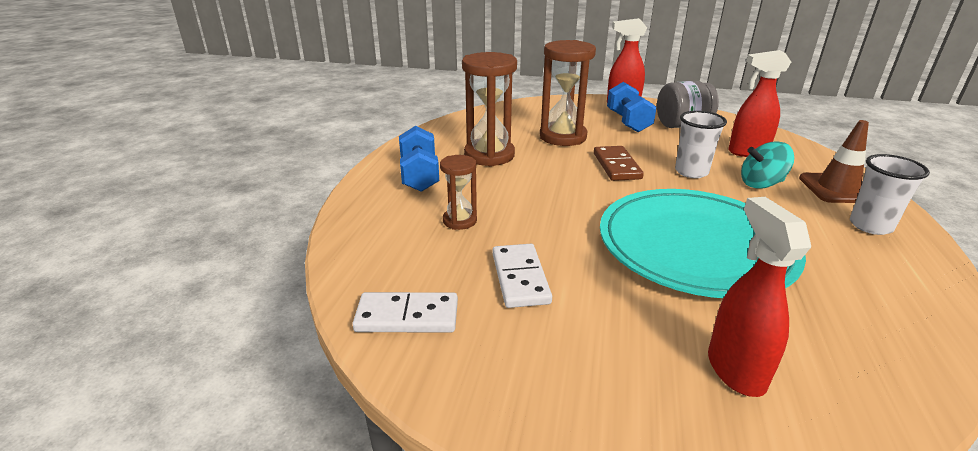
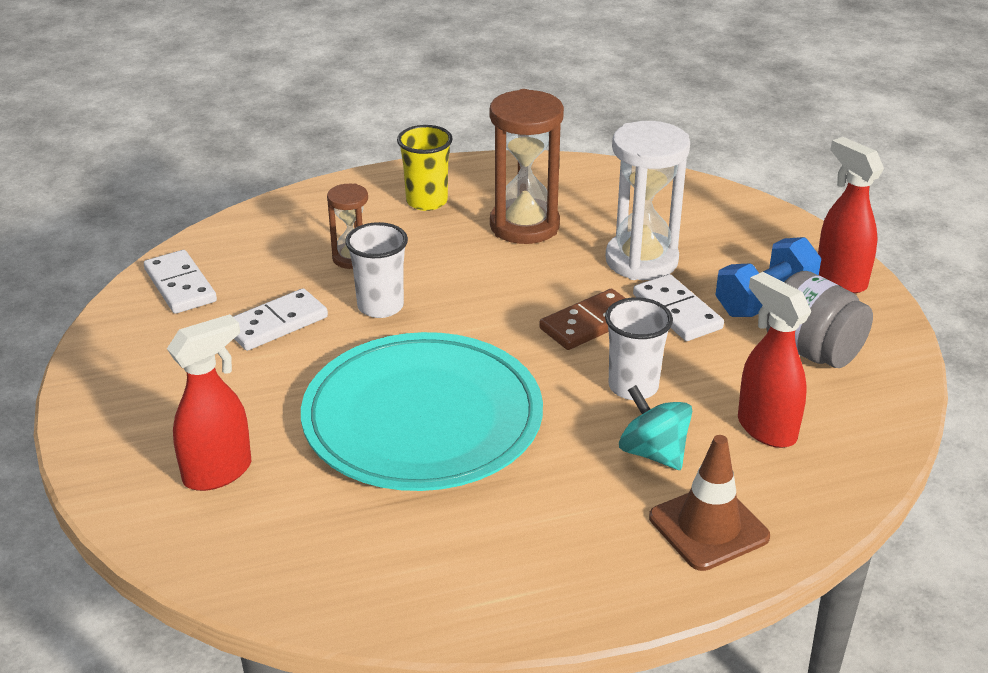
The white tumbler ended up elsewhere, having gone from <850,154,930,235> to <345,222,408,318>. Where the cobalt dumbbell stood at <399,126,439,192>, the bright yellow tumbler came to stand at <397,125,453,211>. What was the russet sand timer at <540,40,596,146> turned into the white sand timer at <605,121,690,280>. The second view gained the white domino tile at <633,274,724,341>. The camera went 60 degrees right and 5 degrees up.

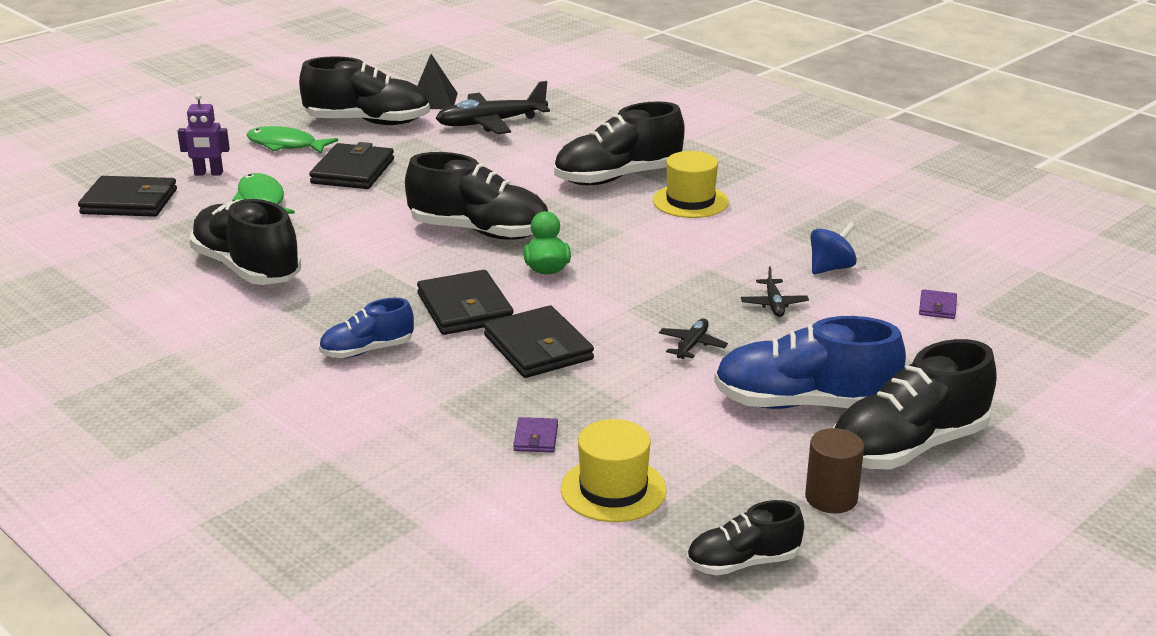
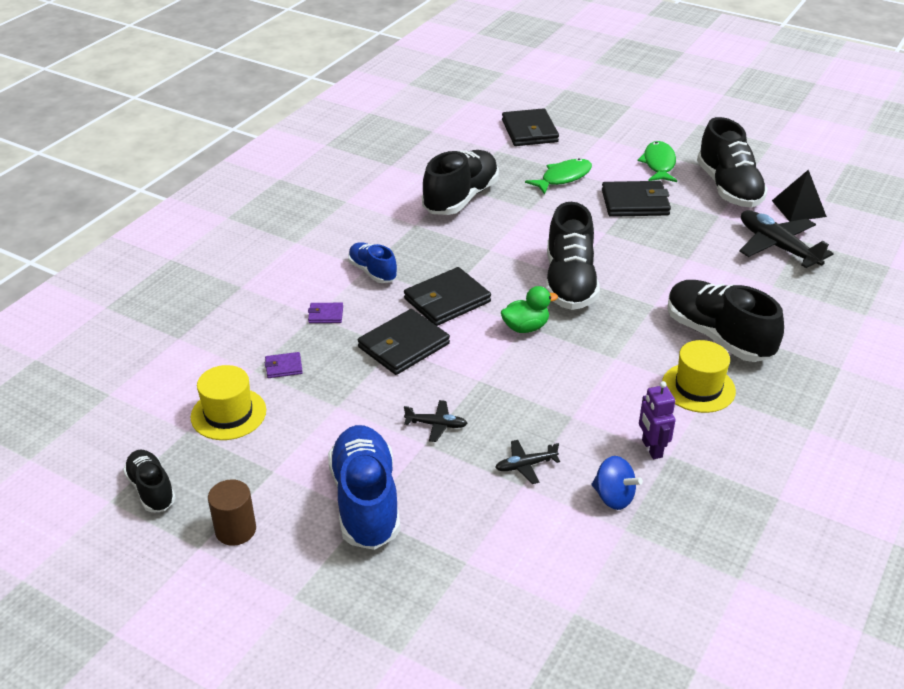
The violet wallet ended up elsewhere, having gone from <919,289,957,319> to <308,303,343,323>. The violet toy robot ended up elsewhere, having gone from <178,93,230,175> to <639,381,676,459>. The second view lost the ebony sneaker at <833,339,997,470>. The camera went 75 degrees right and 10 degrees up.

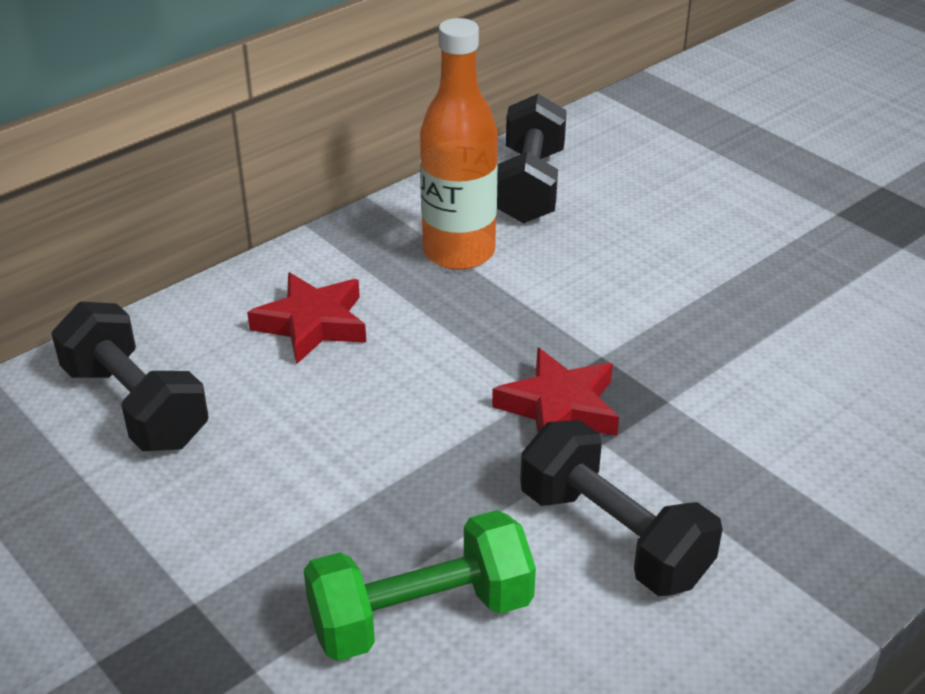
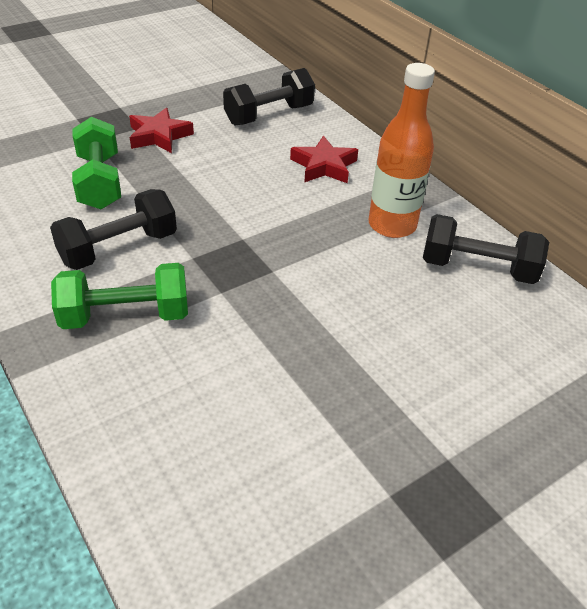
The second view gained the green dumbbell at <51,263,188,329>. The red star shape ended up elsewhere, having gone from <492,348,619,436> to <129,108,194,153>. The camera went 95 degrees right and 5 degrees up.

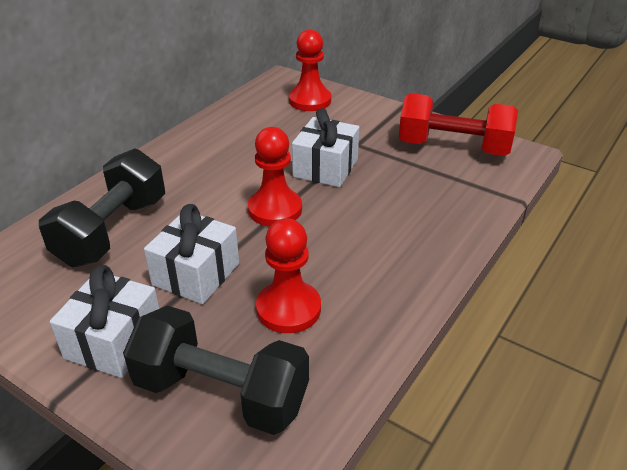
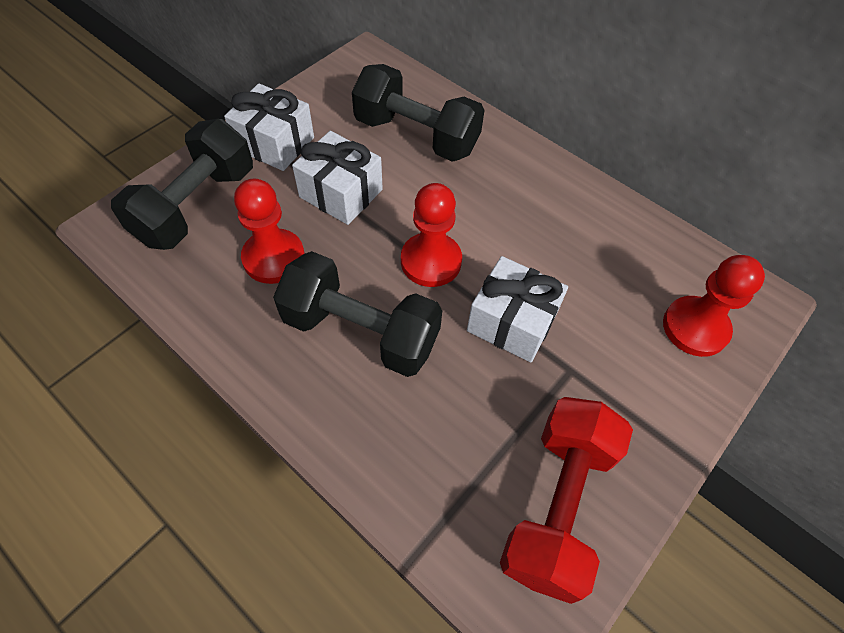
The second view gained the ebony dumbbell at <273,251,442,377>. The camera went 95 degrees right and 20 degrees up.

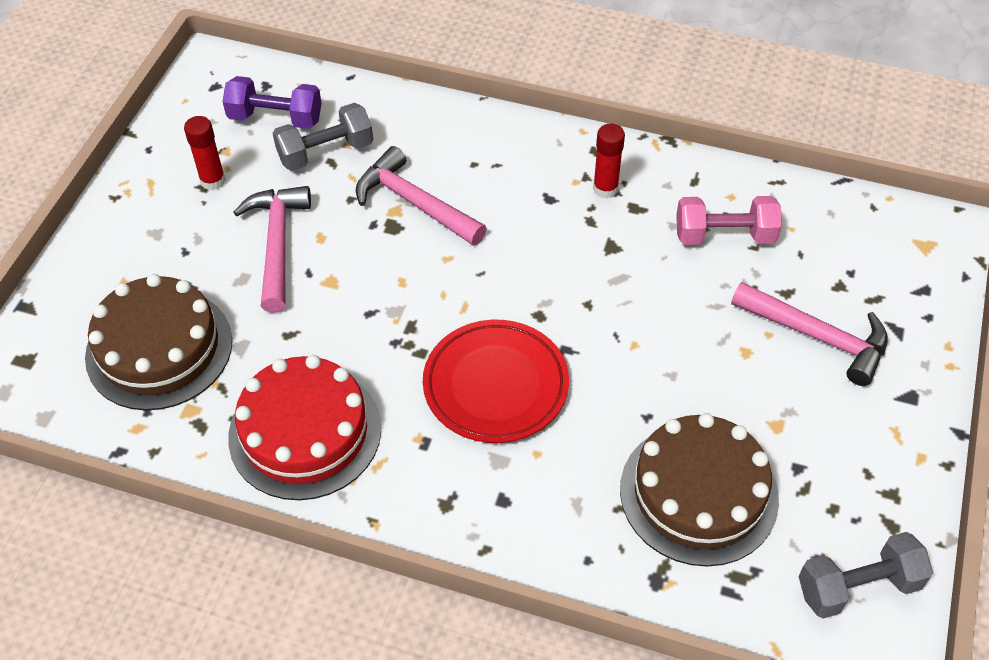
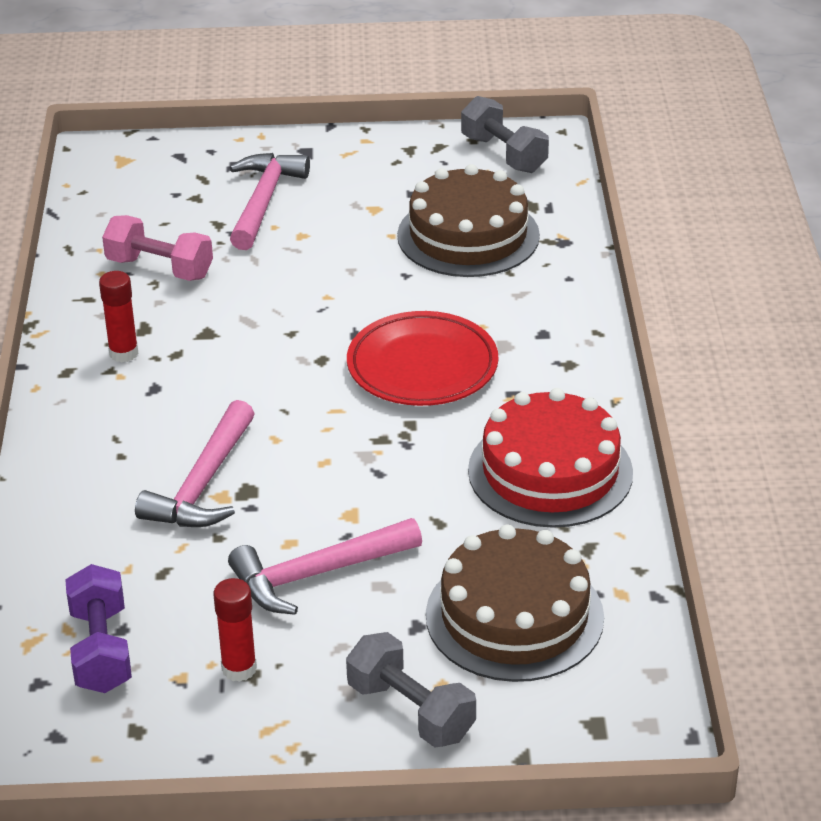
The pink dumbbell at <676,196,782,245> ended up facing another way, 45 degrees counterclockwise from before. The ash-grey dumbbell ended up elsewhere, having gone from <273,103,373,171> to <346,632,476,747>. The camera went 110 degrees left and 15 degrees down.

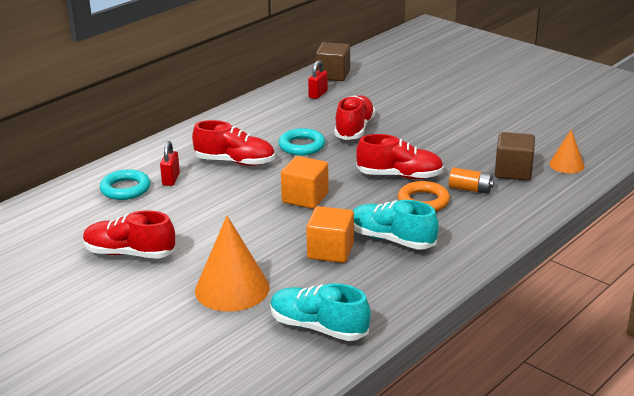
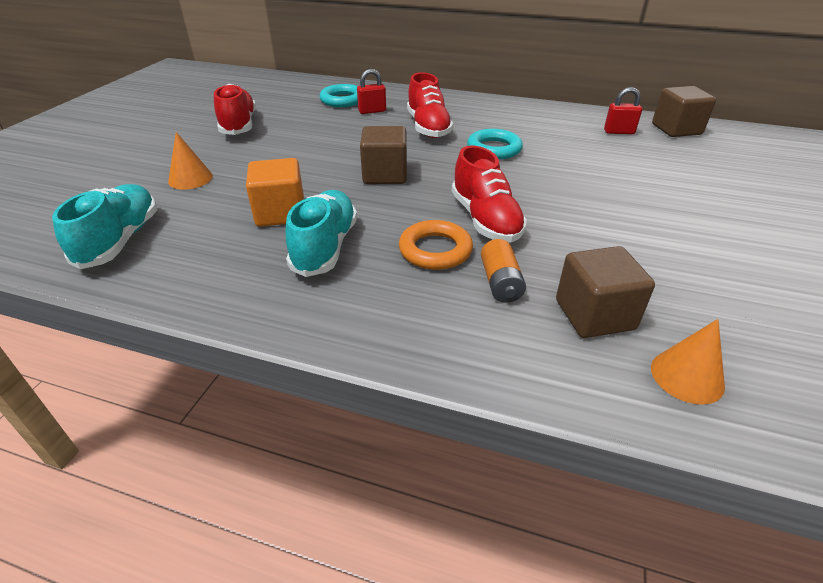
The size of the bright orange cone shape at <195,216,269,312> changed by a factor of 0.56. What was the bright orange solid cube at <281,156,329,209> turned into the russet solid cube at <360,126,407,184>. The second view lost the red sneaker at <334,95,375,140>. The camera went 65 degrees right and 10 degrees up.

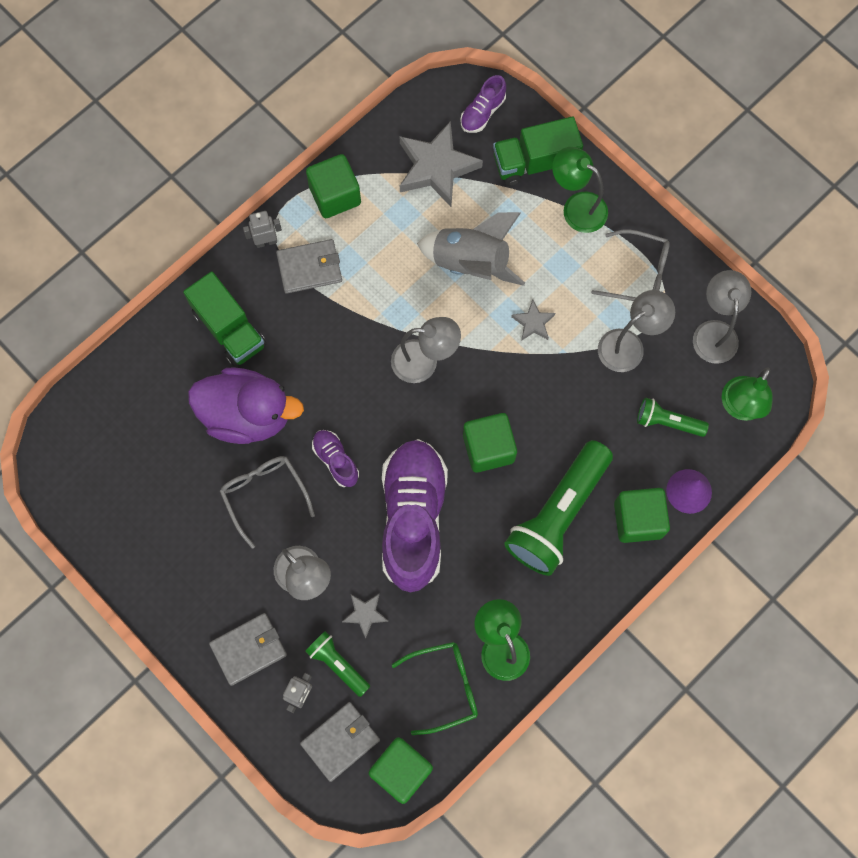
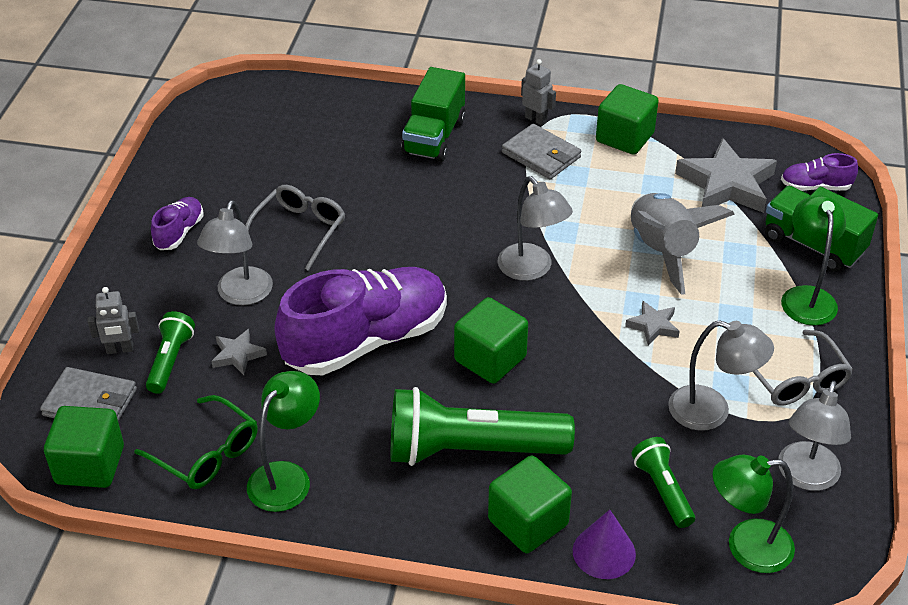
The violet sneaker ended up elsewhere, having gone from <312,430,359,487> to <151,197,203,250>. The ash-grey reading lamp at <693,270,751,364> ended up facing another way, 150 degrees clockwise from before. The second view lost the violet rubber duck at <188,367,304,444>. The second view lost the ash-grey wallet at <209,613,287,686>. The camera went 55 degrees right and 30 degrees down.

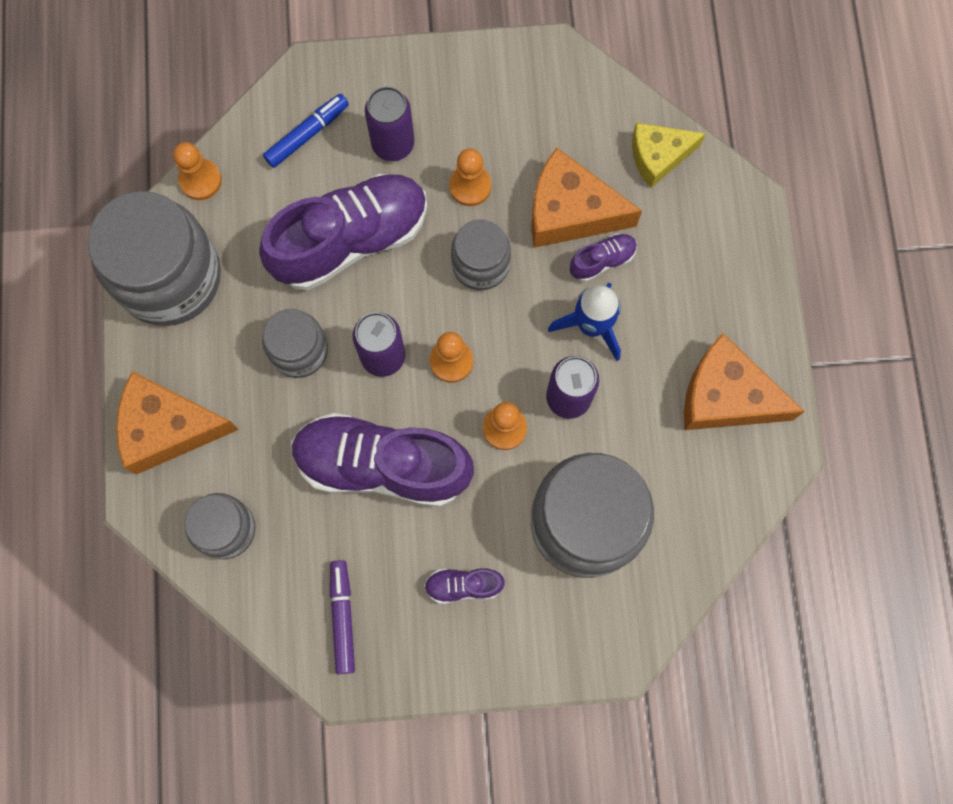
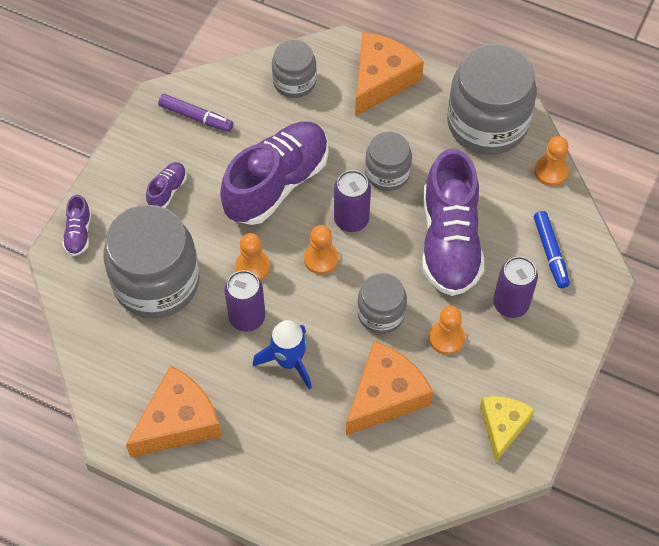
The violet sneaker ended up elsewhere, having gone from <570,233,637,282> to <62,195,91,256>. The bright yellow cheese wedge ended up elsewhere, having gone from <632,123,706,188> to <480,396,535,462>. The camera went 120 degrees right and 15 degrees down.

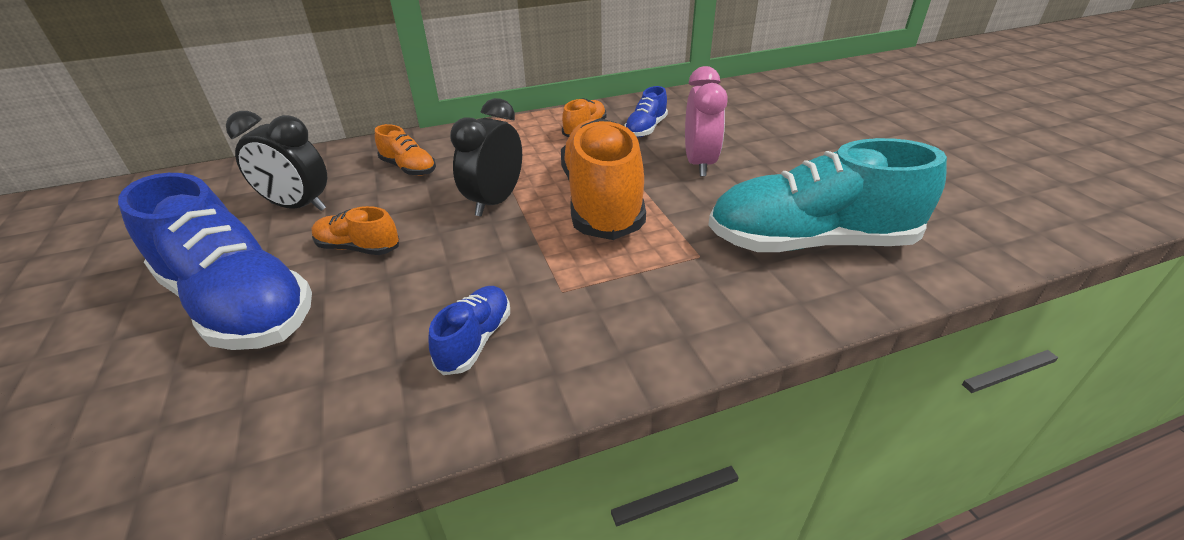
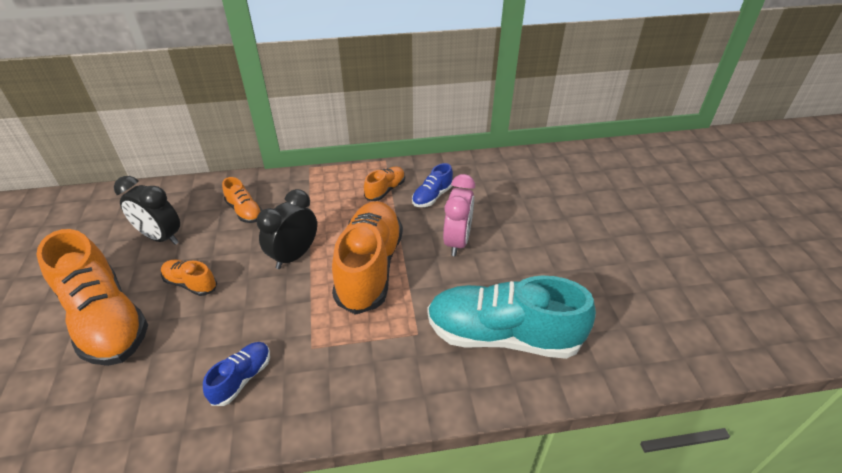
What was the cobalt sneaker at <118,173,312,350> turned into the bright orange sneaker at <37,229,148,366>. The camera went 10 degrees right and 5 degrees up.

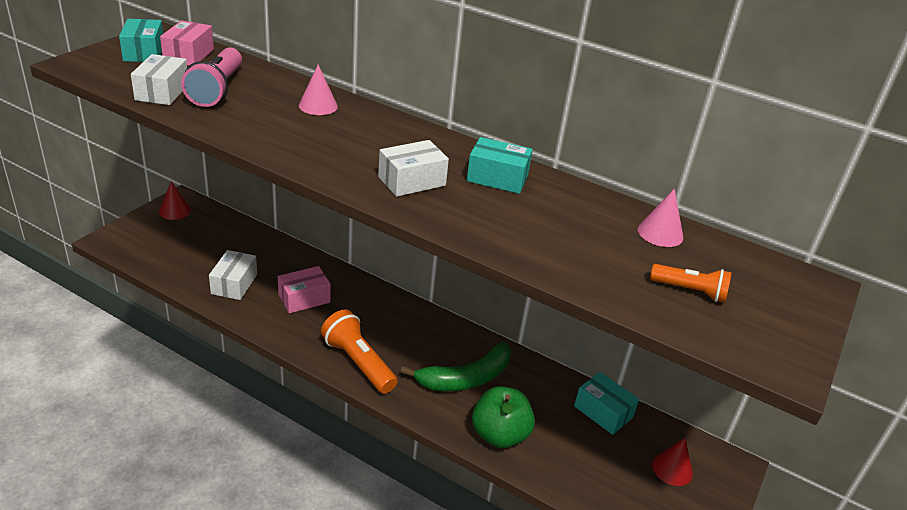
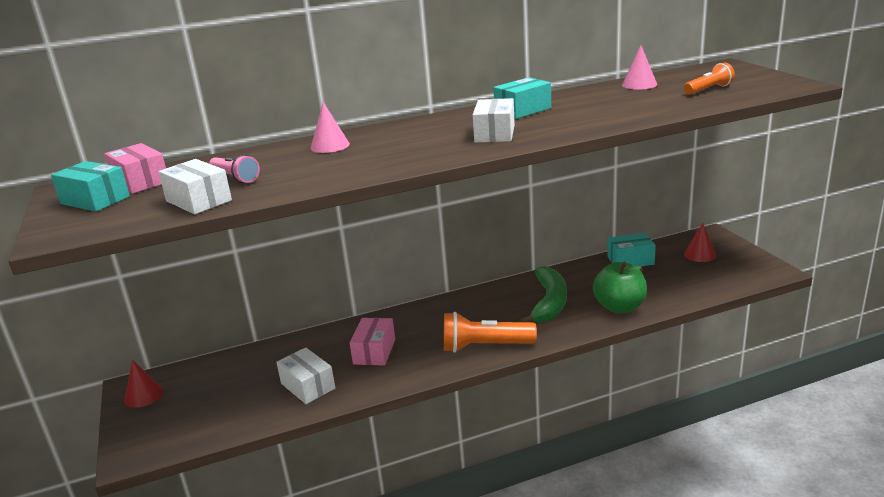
The size of the pink torch at <181,47,242,107> changed by a factor of 0.59. The camera went 45 degrees left and 10 degrees down.

